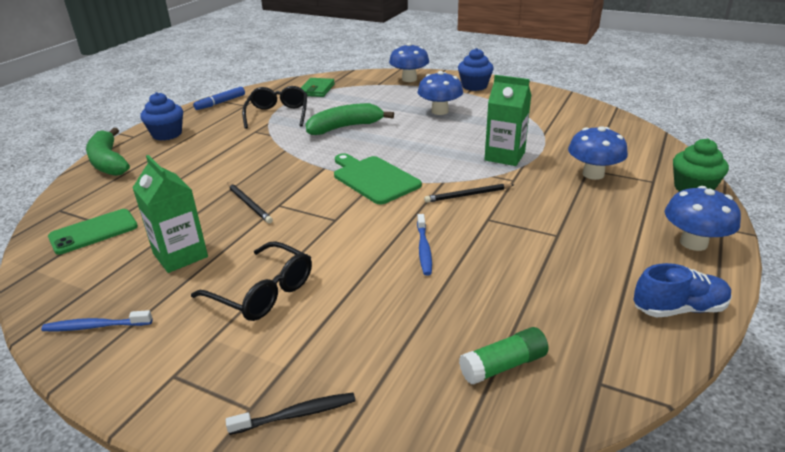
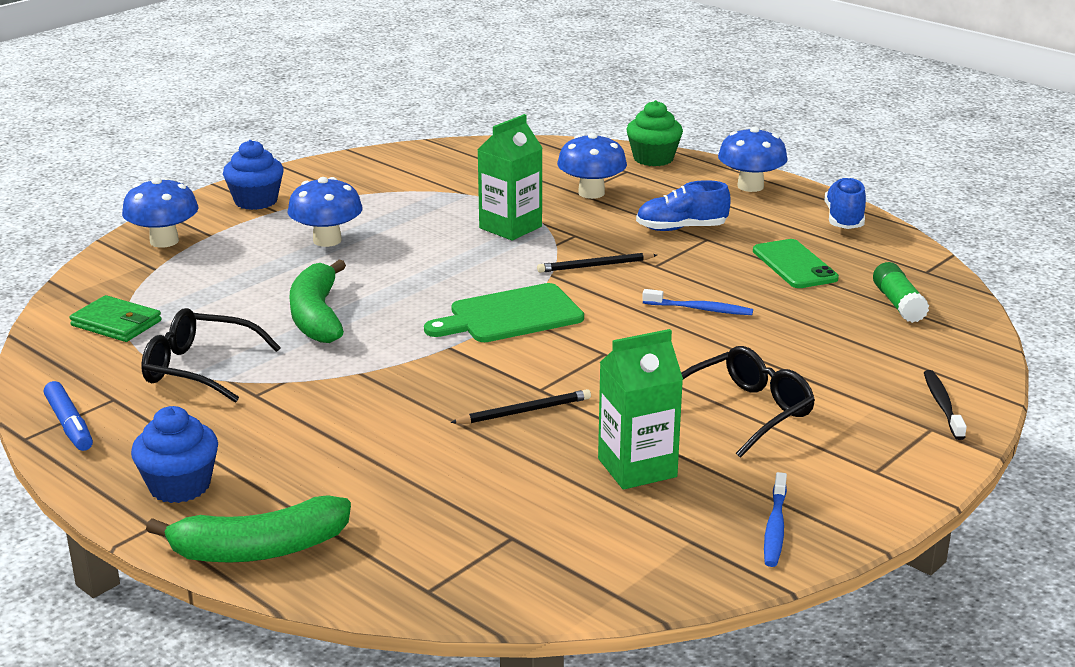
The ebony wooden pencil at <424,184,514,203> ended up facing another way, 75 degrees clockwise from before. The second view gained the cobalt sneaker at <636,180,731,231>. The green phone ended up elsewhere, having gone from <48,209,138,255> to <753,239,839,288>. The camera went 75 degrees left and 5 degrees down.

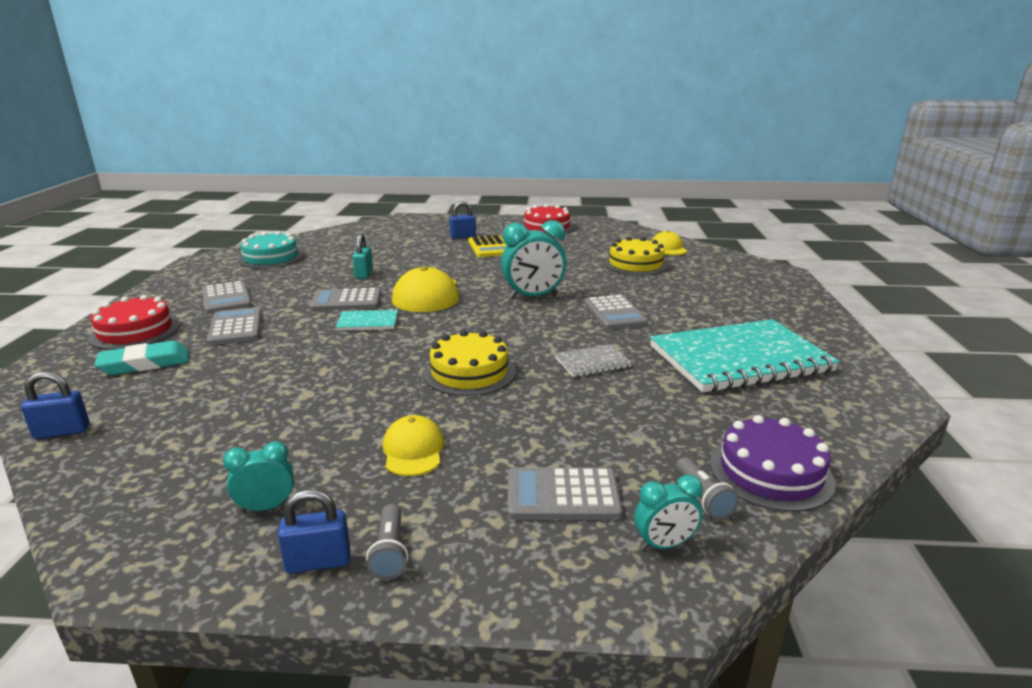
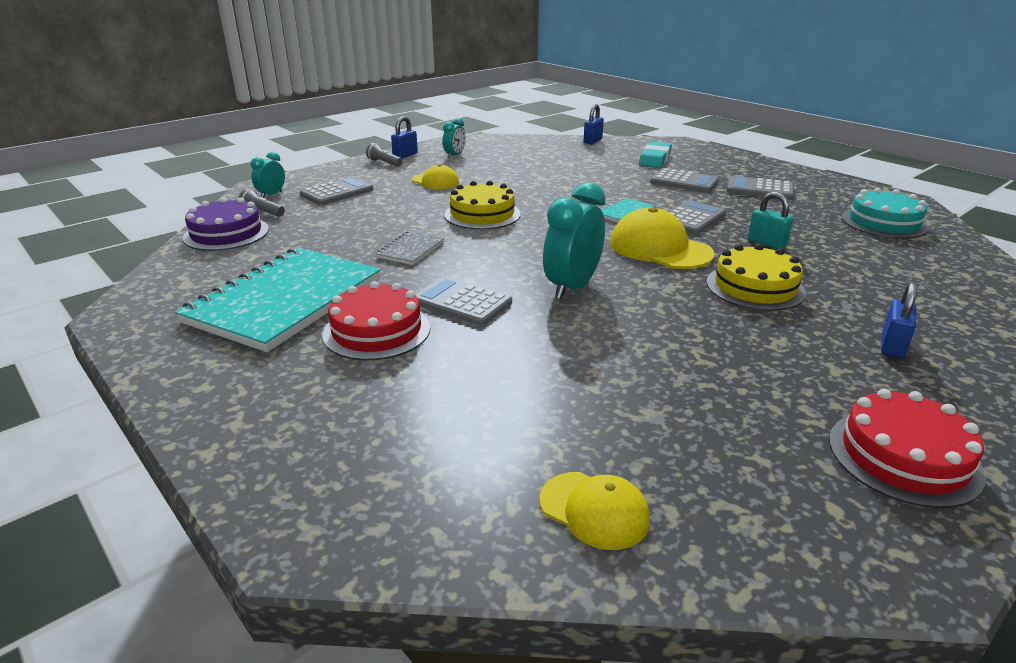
The red gateau ended up elsewhere, having gone from <88,295,180,350> to <322,281,430,360>. The bright yellow gateau ended up elsewhere, having gone from <604,237,669,276> to <706,244,806,311>. The second view lost the bright yellow adding machine at <468,235,506,257>. The camera went 135 degrees right and 5 degrees up.

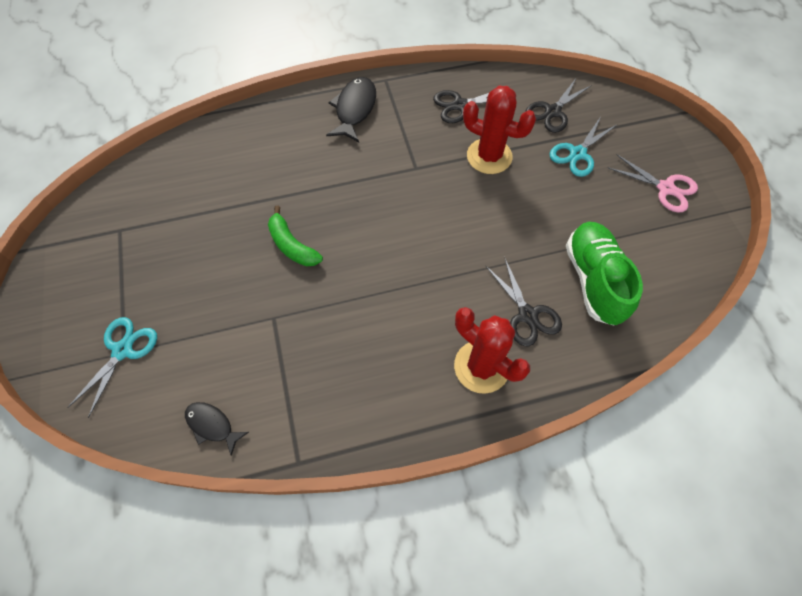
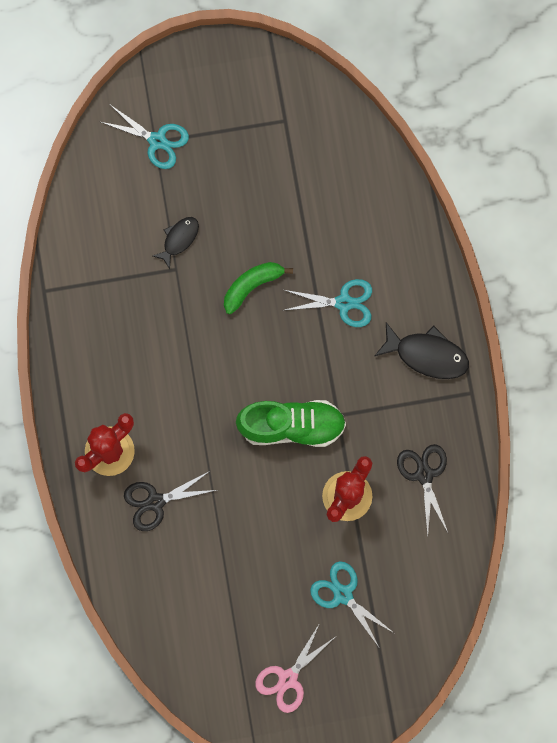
The ebony fish ended up elsewhere, having gone from <185,402,249,456> to <153,217,199,269>. The green sneaker ended up elsewhere, having gone from <566,222,643,326> to <236,400,346,447>. The second view gained the turquoise pair of scissors at <285,279,372,327>. The second view lost the ebony pair of scissors at <526,77,592,133>. The camera went 95 degrees right and 15 degrees up.

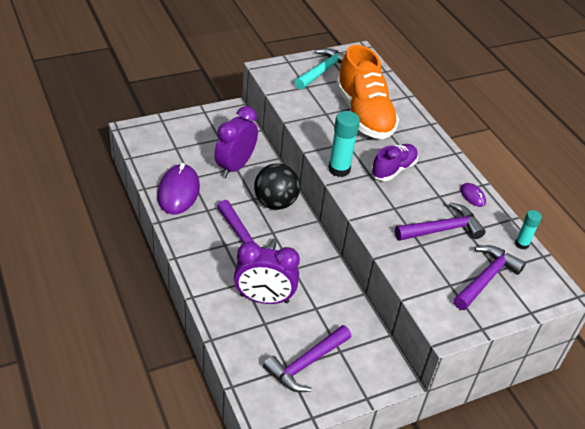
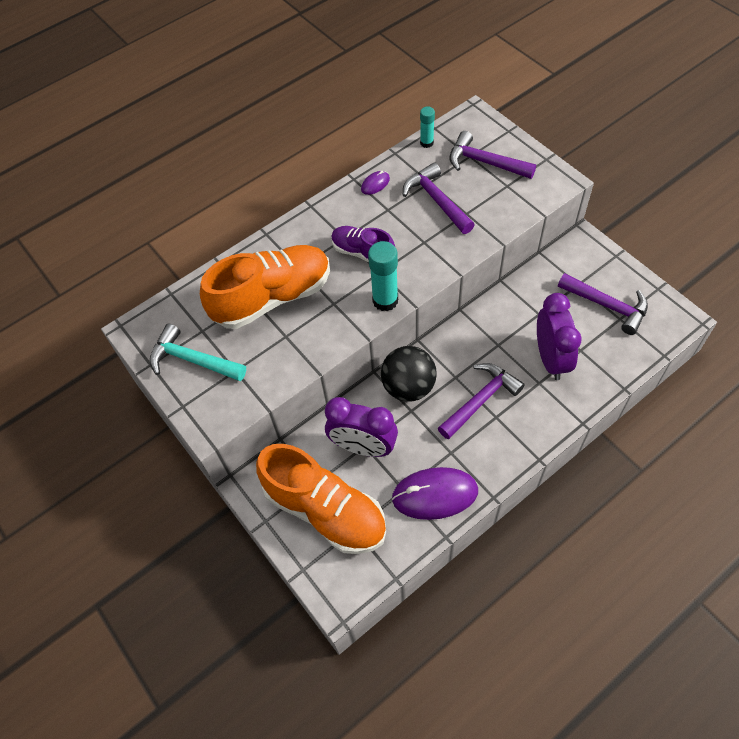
The second view gained the bright orange sneaker at <256,444,386,554>. The camera went 95 degrees left and 15 degrees up.

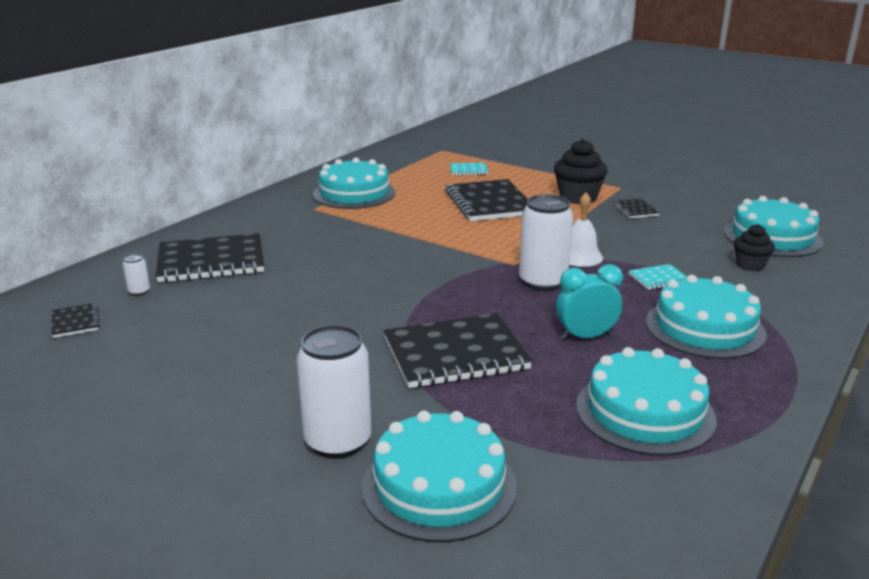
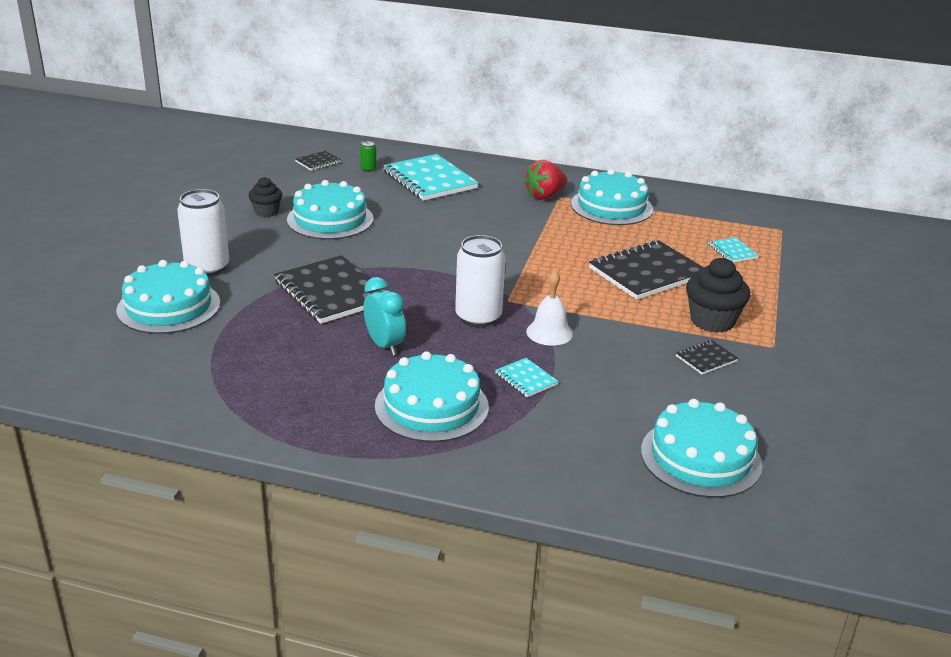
The ebony muffin ended up elsewhere, having gone from <734,224,775,271> to <249,177,282,217>. The turquoise gateau ended up elsewhere, having gone from <576,347,717,456> to <287,180,373,239>. What was the white soda can at <123,254,150,296> turned into the green soda can at <360,141,376,172>. What was the ebony notepad at <156,233,264,283> turned into the turquoise notepad at <383,154,479,201>. The second view gained the red berry at <524,160,567,200>. The camera went 70 degrees right and 5 degrees up.

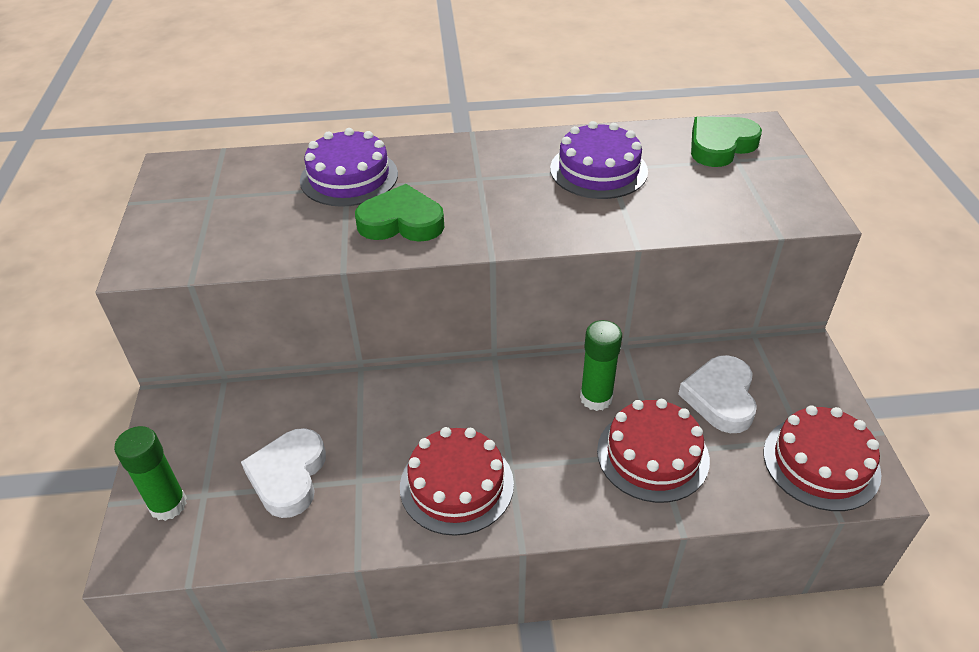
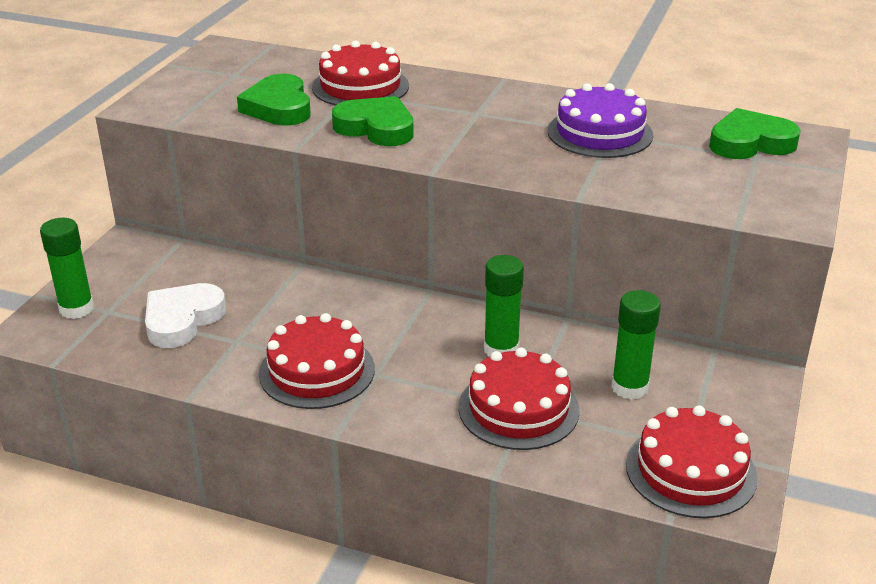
The second view gained the green love heart at <237,74,311,126>. What was the violet gateau at <300,128,398,207> turned into the red gateau at <312,41,409,106>. Where the white love heart stood at <678,355,757,433>, the green glue stick came to stand at <611,290,661,400>. The camera went 25 degrees right and 10 degrees down.

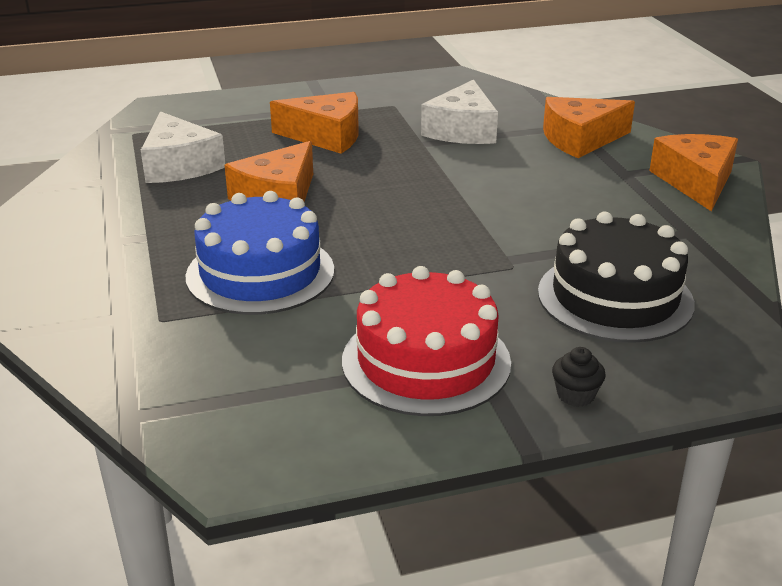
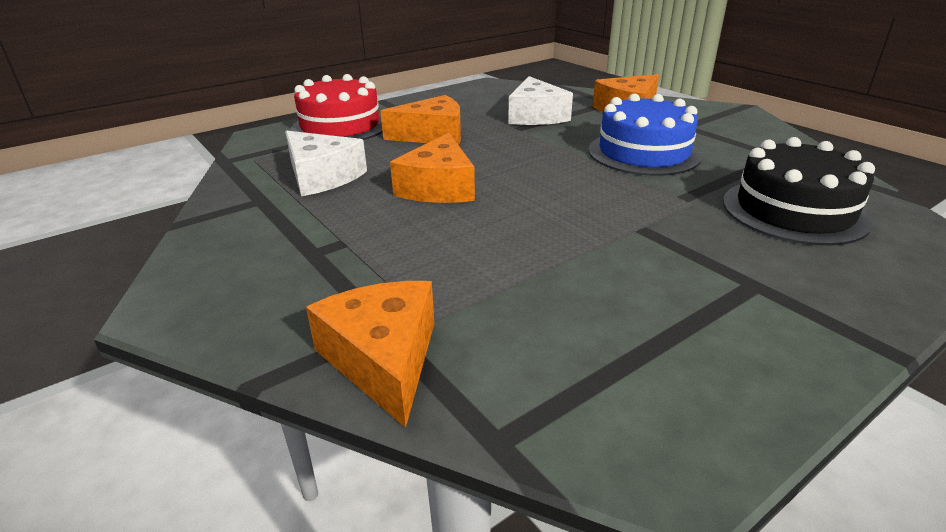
The red gateau ended up elsewhere, having gone from <342,266,511,416> to <291,74,382,140>. The bright orange cheese wedge ended up elsewhere, having gone from <649,134,738,211> to <306,281,434,428>. The cobalt gateau ended up elsewhere, having gone from <186,191,334,315> to <589,93,702,176>. The second view lost the ebony muffin at <552,347,606,407>. The camera went 20 degrees left and 0 degrees up.

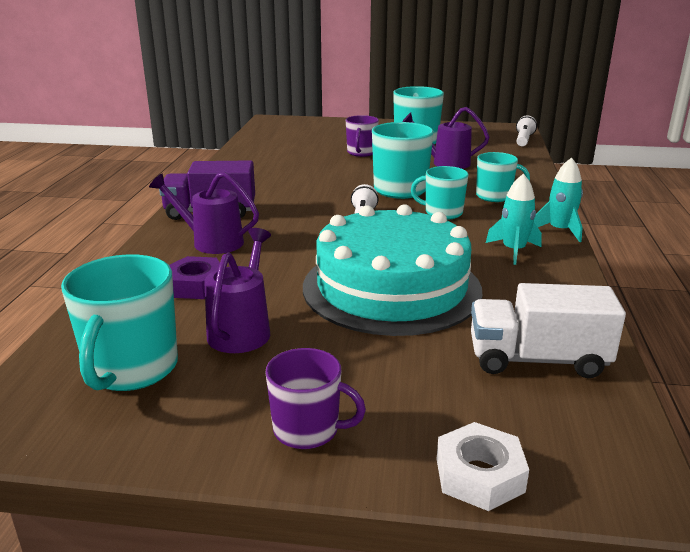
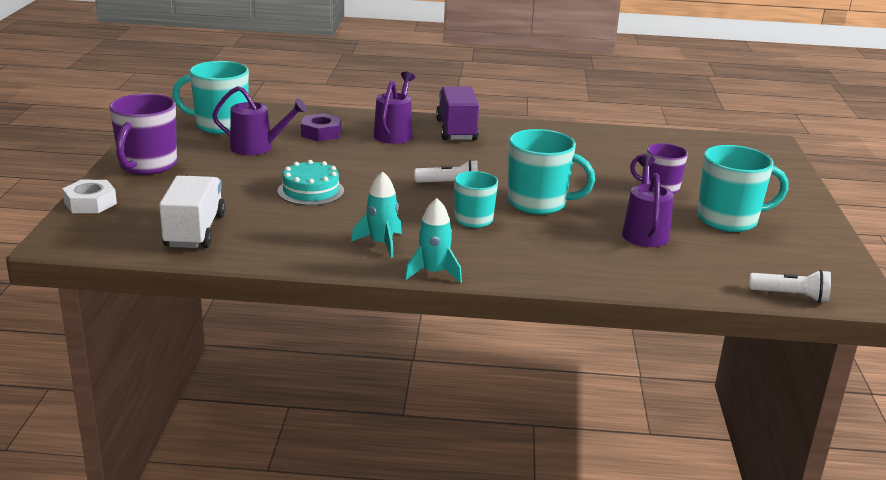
The size of the violet mug at <265,348,366,449> changed by a factor of 1.57. The size of the turquoise gateau at <303,204,482,336> changed by a factor of 0.47. The second view lost the turquoise mug at <476,152,530,202>. The camera went 85 degrees right and 0 degrees up.

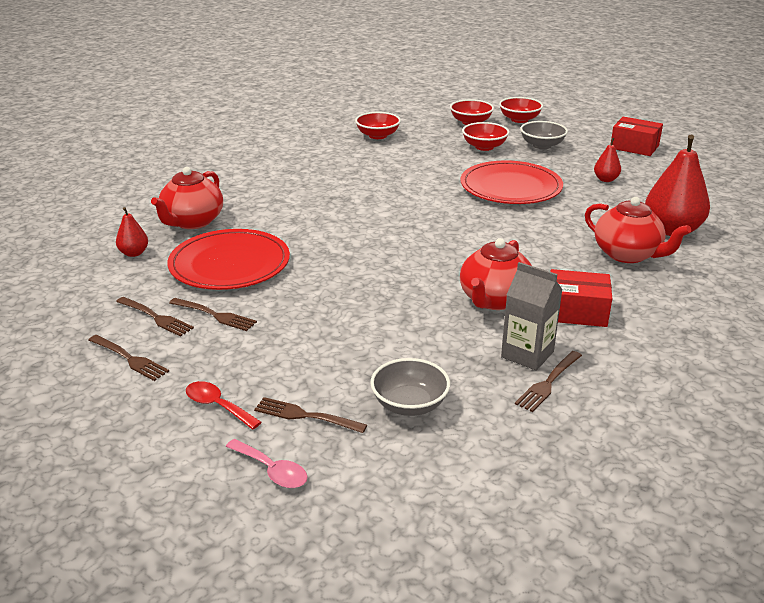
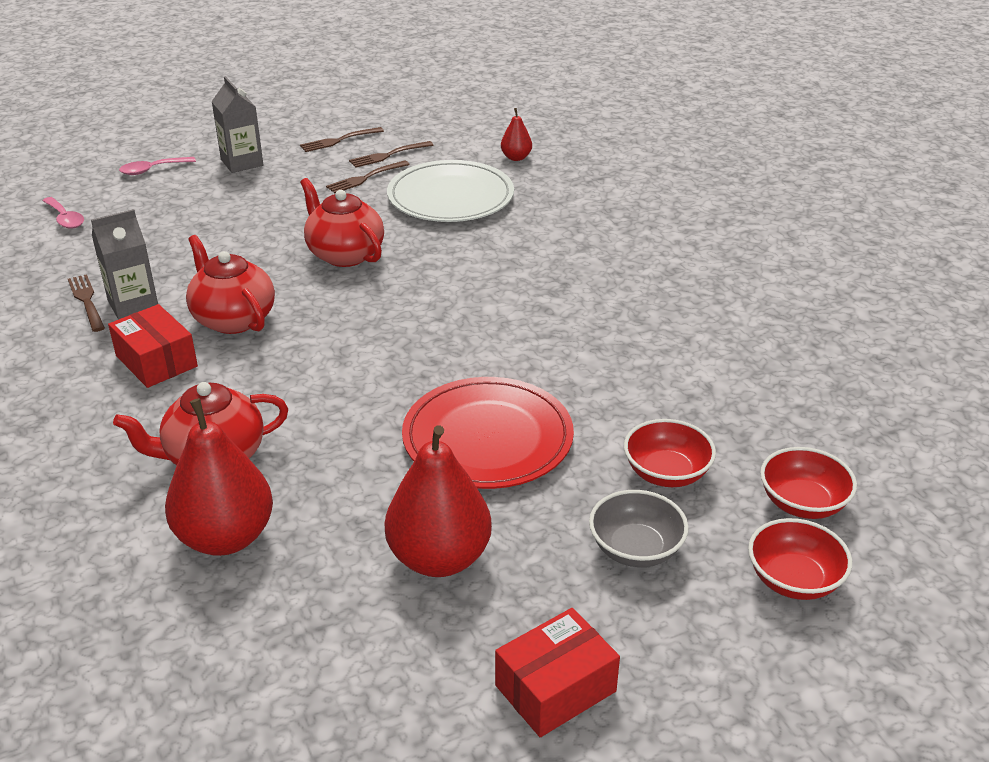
The second view gained the pink tablespoon at <42,197,84,229>. The red parcel at <550,269,612,327> ended up facing another way, 75 degrees counterclockwise from before. Where the red tablespoon stood at <186,381,262,429>, the ash-grey milk carton came to stand at <211,76,263,173>. The red tea pot ended up elsewhere, having gone from <151,167,223,229> to <300,178,384,267>. The size of the red pear fruit at <594,138,621,182> changed by a factor of 2.06. What was the red dinner plate at <167,229,290,290> turned into the white dinner plate at <387,160,514,222>. The second view lost the russet dinner fork at <254,397,367,433>. The second view lost the red bowl at <355,112,401,139>. The second view lost the ash-grey bowl at <370,358,450,416>. The camera went 115 degrees right and 5 degrees up.

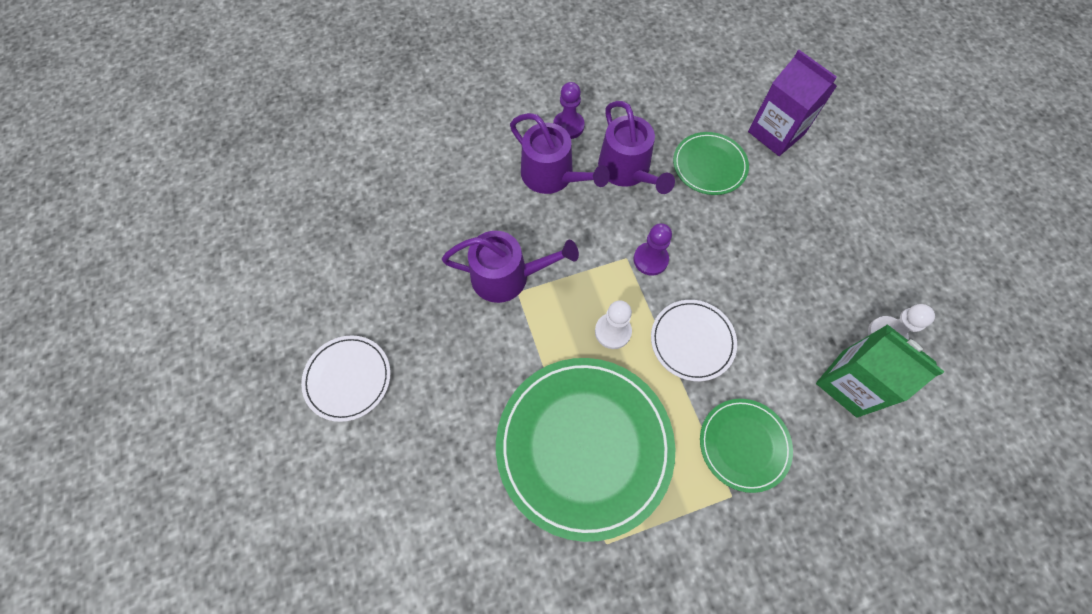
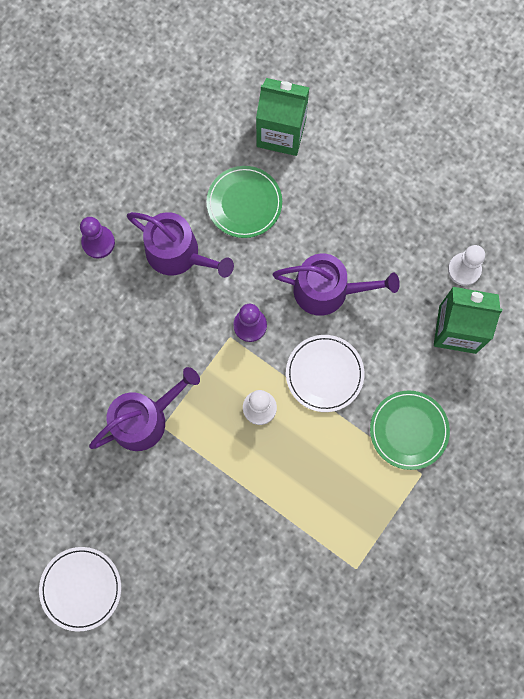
What was the violet milk carton at <748,50,837,156> turned into the green milk carton at <256,78,310,156>. The violet watering pot ended up elsewhere, having gone from <510,113,610,194> to <273,253,400,316>. The second view lost the green dinner plate at <496,358,675,542>. The camera went 35 degrees left and 10 degrees up.

